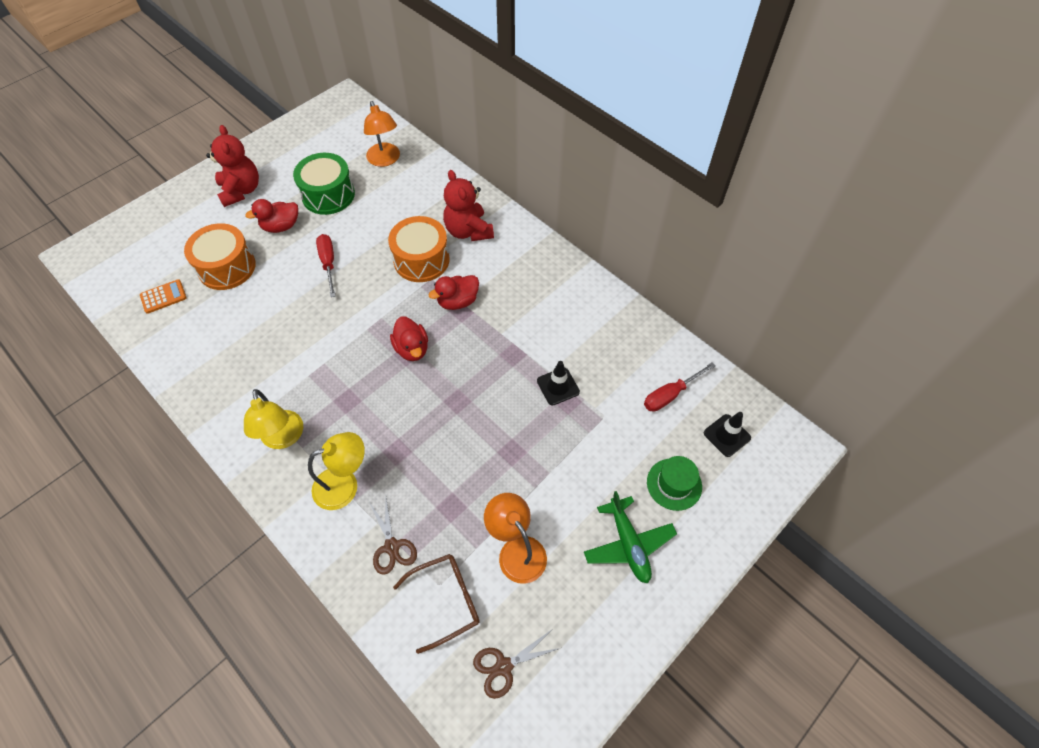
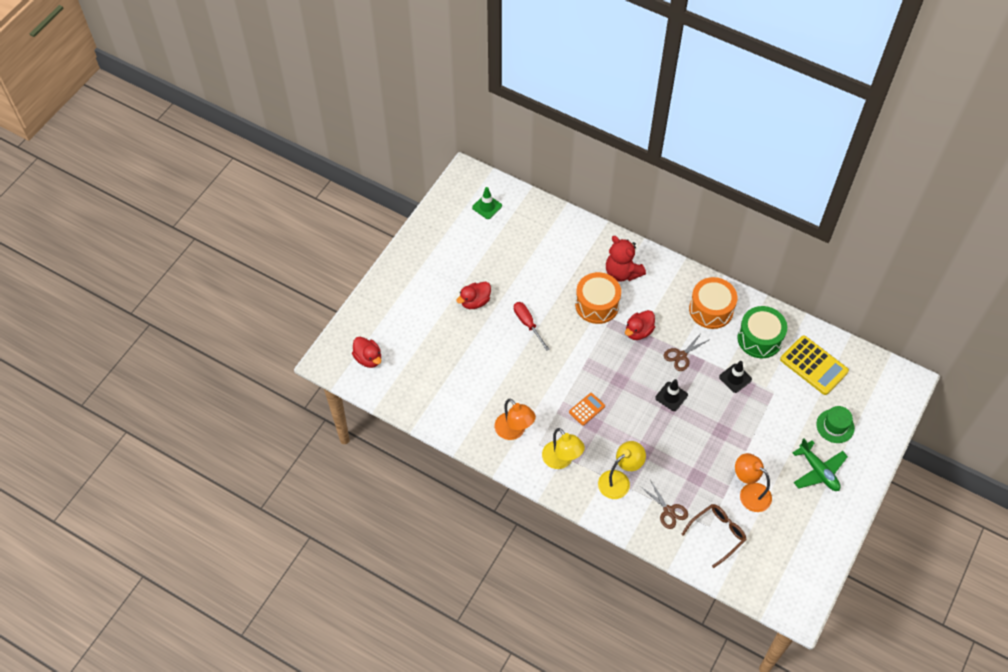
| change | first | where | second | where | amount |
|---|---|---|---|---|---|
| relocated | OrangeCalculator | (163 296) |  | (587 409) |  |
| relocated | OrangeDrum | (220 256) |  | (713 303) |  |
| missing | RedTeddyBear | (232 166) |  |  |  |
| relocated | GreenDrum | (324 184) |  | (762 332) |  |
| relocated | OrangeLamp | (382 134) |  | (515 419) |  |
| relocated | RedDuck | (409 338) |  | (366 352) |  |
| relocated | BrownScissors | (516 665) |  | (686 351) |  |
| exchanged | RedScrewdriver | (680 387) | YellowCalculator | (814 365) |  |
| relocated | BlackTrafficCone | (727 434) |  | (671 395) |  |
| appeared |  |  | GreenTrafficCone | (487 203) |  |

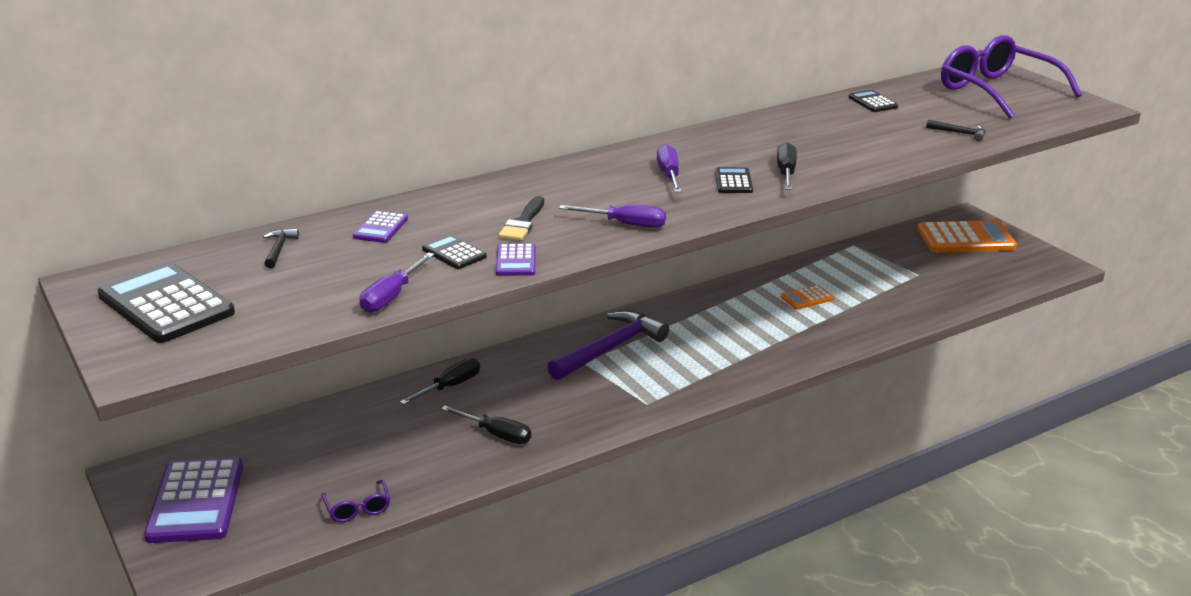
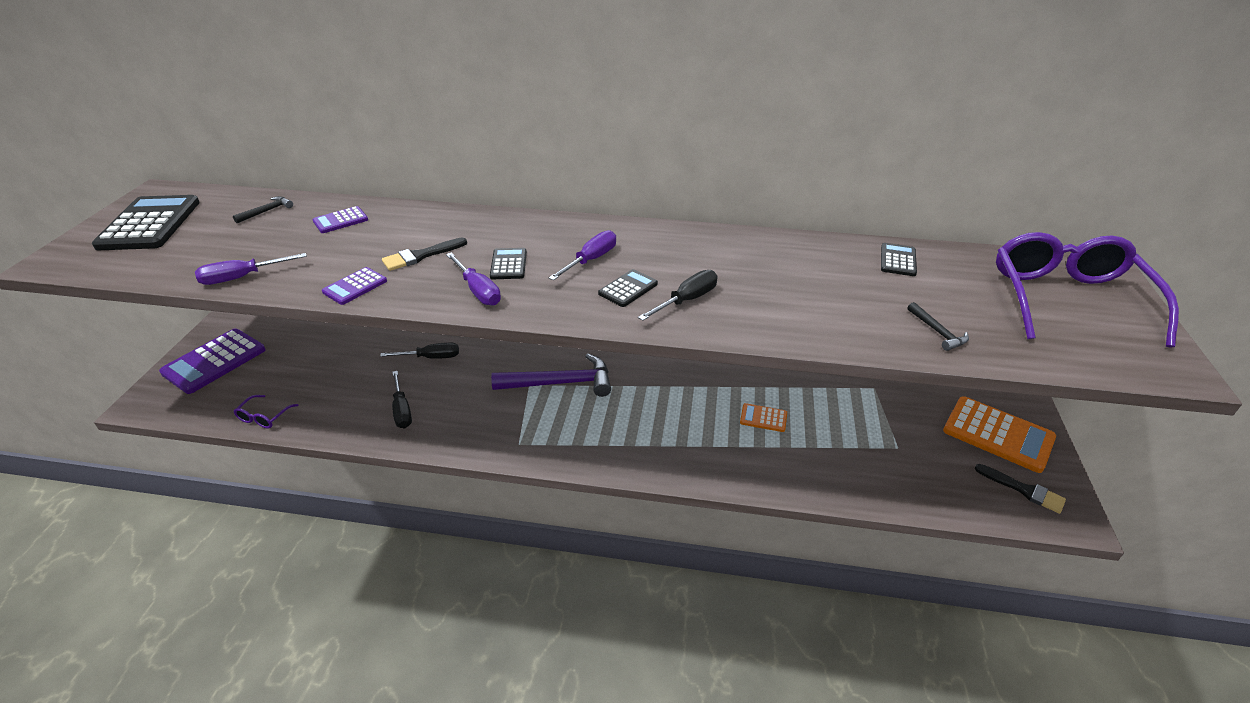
| change | first | where | second | where | amount |
|---|---|---|---|---|---|
| relocated | BlackCalculator | (454 252) |  | (508 263) |  |
| appeared |  |  | BlackBrush | (1020 489) |  |

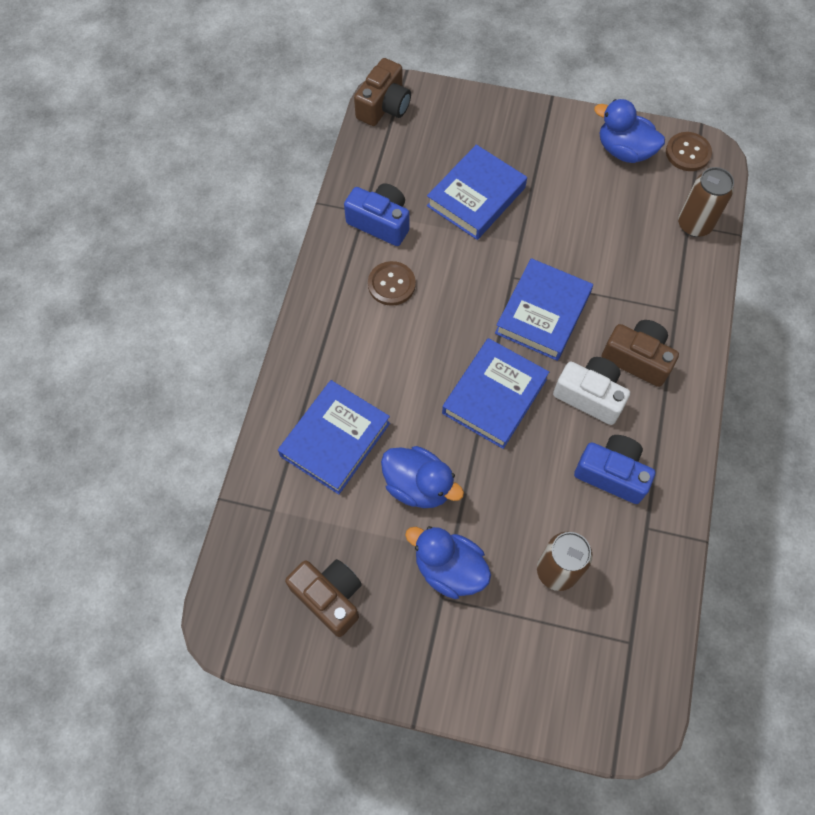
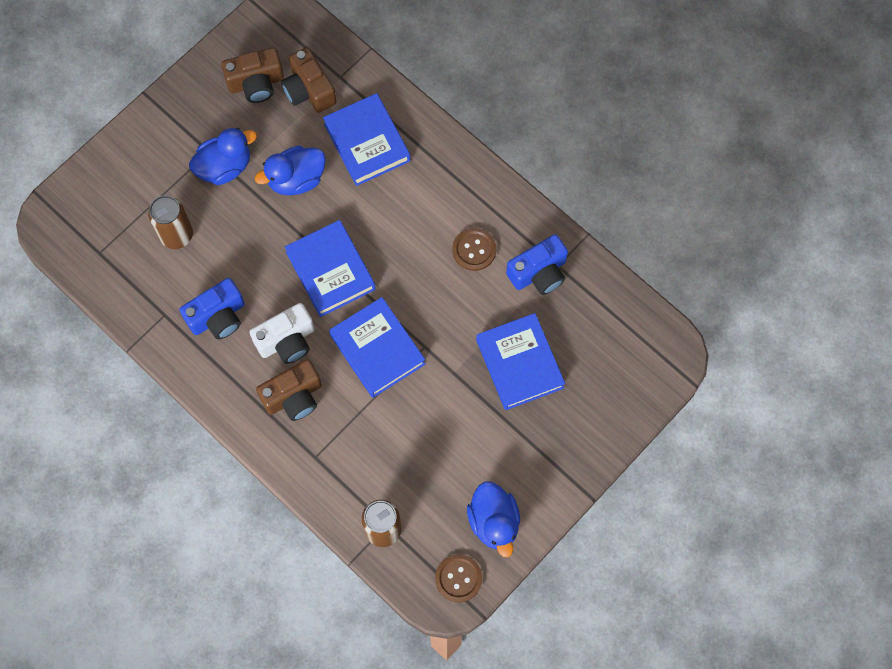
| change | first | where | second | where | amount |
|---|---|---|---|---|---|
| relocated | BrownCamera | (382 92) |  | (309 80) |  |
| spun | BlueDuck | (629 131) |  | (493 519) | 105 degrees clockwise |

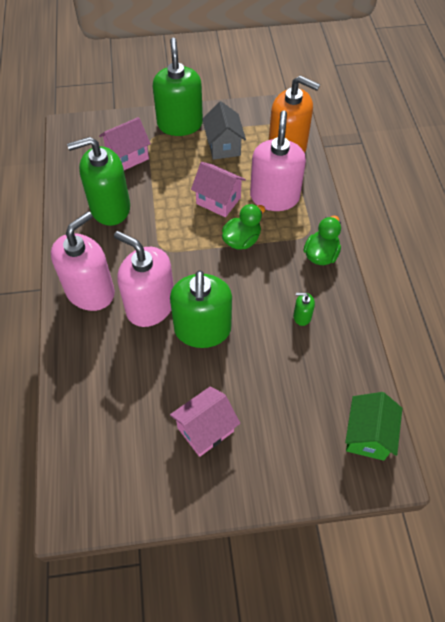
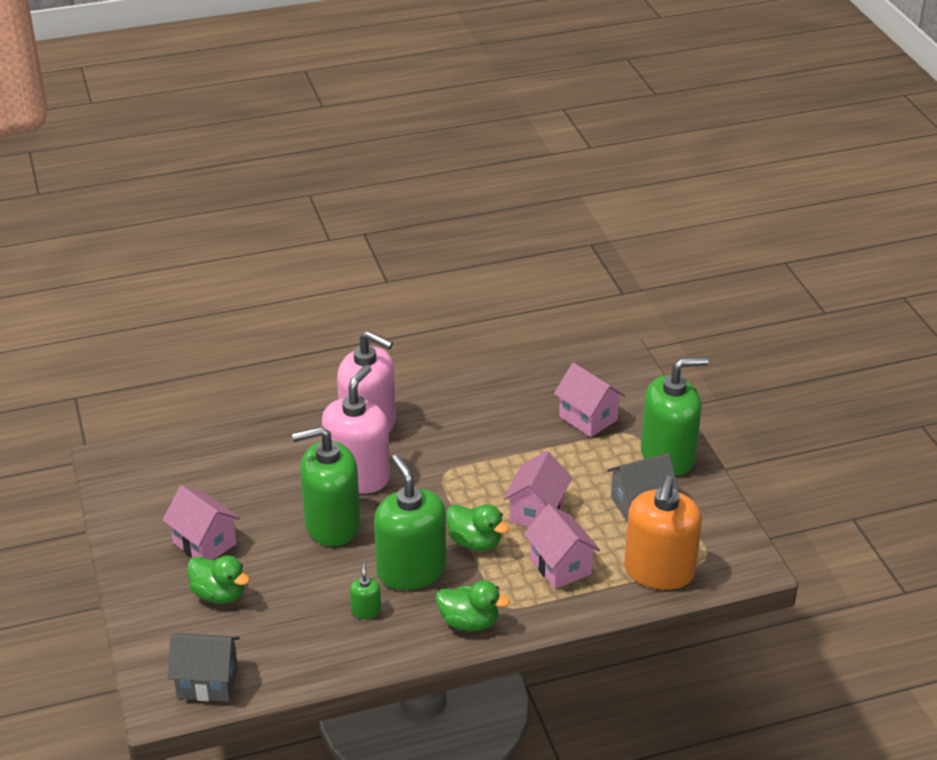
| change | first | where | second | where | amount |
|---|---|---|---|---|---|
| relocated | GreenSoapDispenser | (98 181) |  | (410 522) |  |
| exchanged | PinkSoapDispenser | (278 161) | PinkHouse | (562 546) |  |
| colour | GreenHouse | (373 426) | GreyHouse | (204 667) |  |
| appeared |  |  | GreenDuck | (218 579) |  |

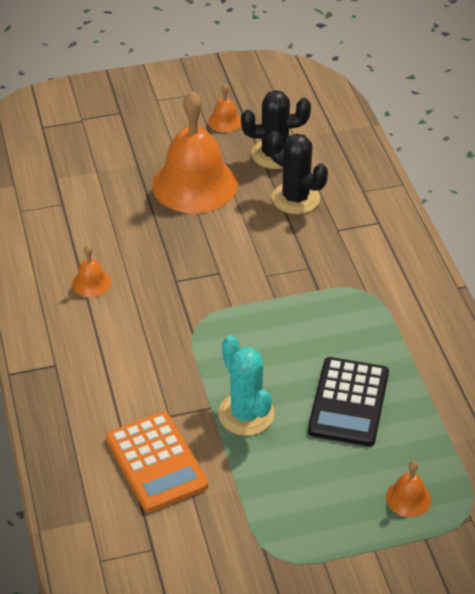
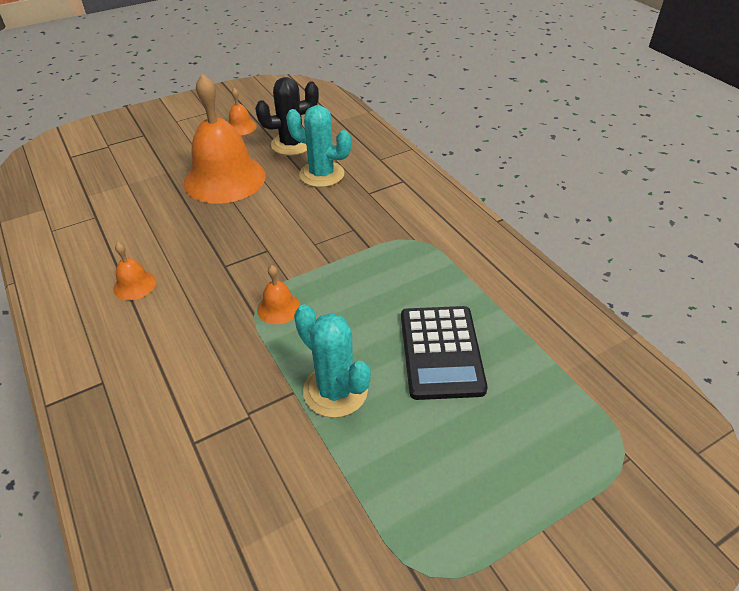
| change | first | where | second | where | amount |
|---|---|---|---|---|---|
| missing | OrangeCalculator | (157 462) |  |  |  |
| colour | BlackCactus | (298 172) | TurquoiseCactus | (318 146) |  |
| relocated | OrangeBell | (408 489) |  | (279 294) |  |

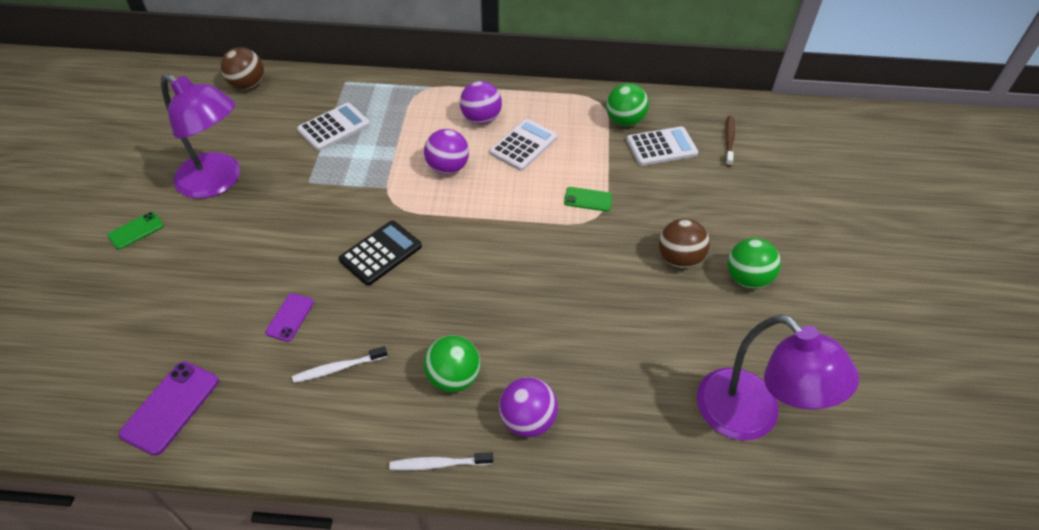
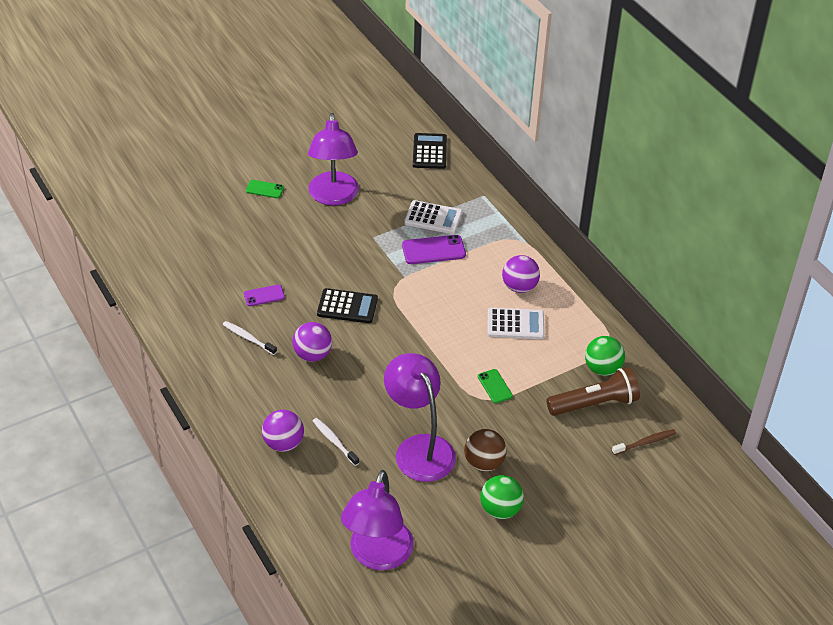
| change | first | where | second | where | amount |
|---|---|---|---|---|---|
| relocated | PurplePhone | (169 408) |  | (434 249) |  |
| exchanged | BrownBall | (242 68) | BlackCalculator | (430 151) |  |
| relocated | WhiteToothbrush | (441 461) |  | (336 442) |  |
| relocated | PurpleBall | (446 151) |  | (312 342) |  |
| missing | GreenBall | (452 363) |  |  |  |
| exchanged | WhiteCalculator | (662 146) | BrownFlashlight | (593 391) |  |
| appeared |  |  | PurpleLamp | (420 417) |  |

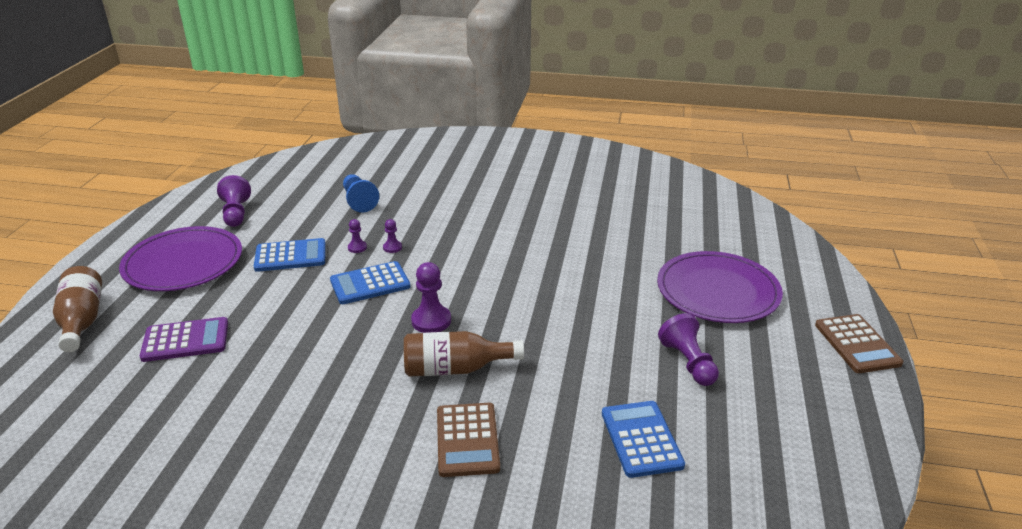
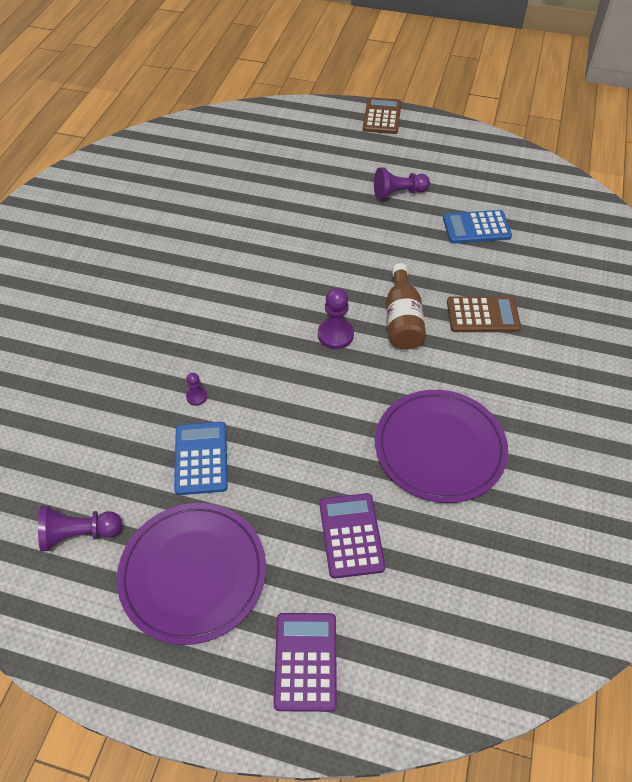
| change | first | where | second | where | amount |
|---|---|---|---|---|---|
| exchanged | BrownBottle | (77 309) | PurpleCalculator | (305 662) |  |
| missing | BlueCalculator | (370 282) |  |  |  |
| missing | BluePawn | (361 193) |  |  |  |
| missing | PurplePawn | (392 236) |  |  |  |
| relocated | PurplePlate | (720 287) |  | (441 446) |  |
| spun | BrownCalculator | (859 343) |  | (382 115) | 75 degrees counterclockwise |

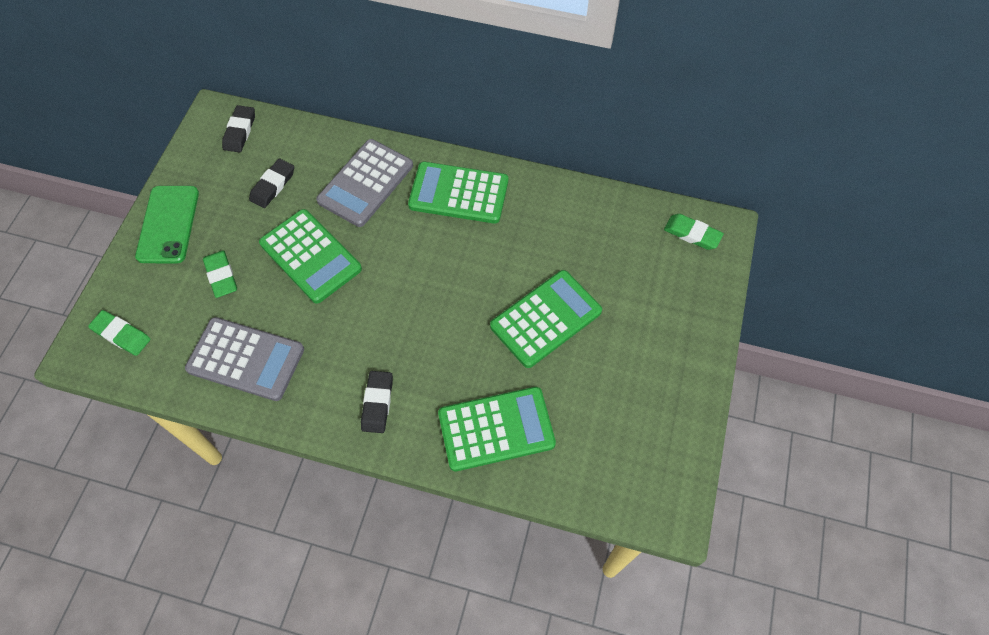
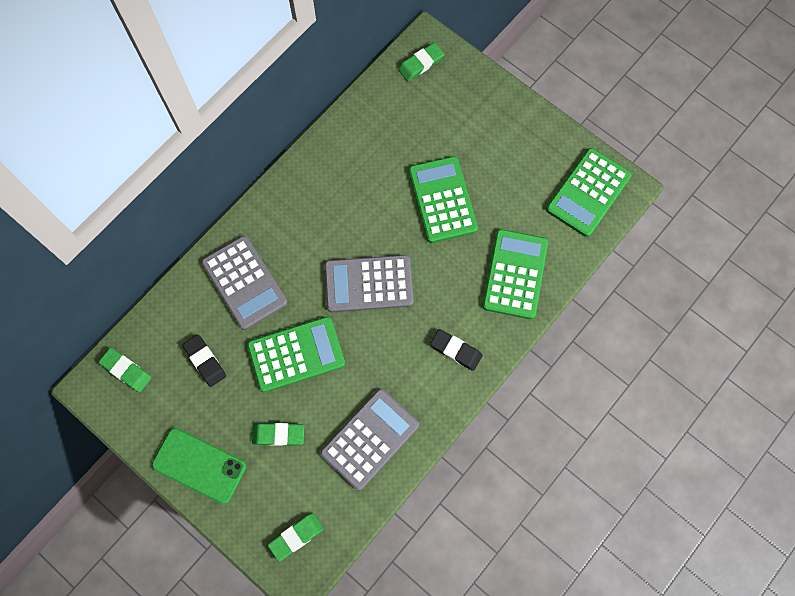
| change | first | where | second | where | amount |
|---|---|---|---|---|---|
| colour | BlackEraser | (238 129) | GreenEraser | (125 370) |  |
| relocated | GreenCalculator | (458 193) |  | (589 192) |  |
| appeared |  |  | GreyCalculator | (369 283) |  |

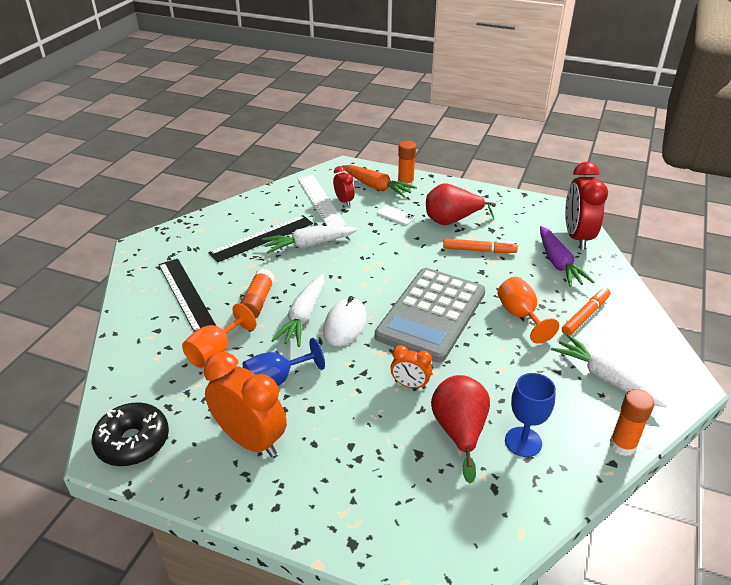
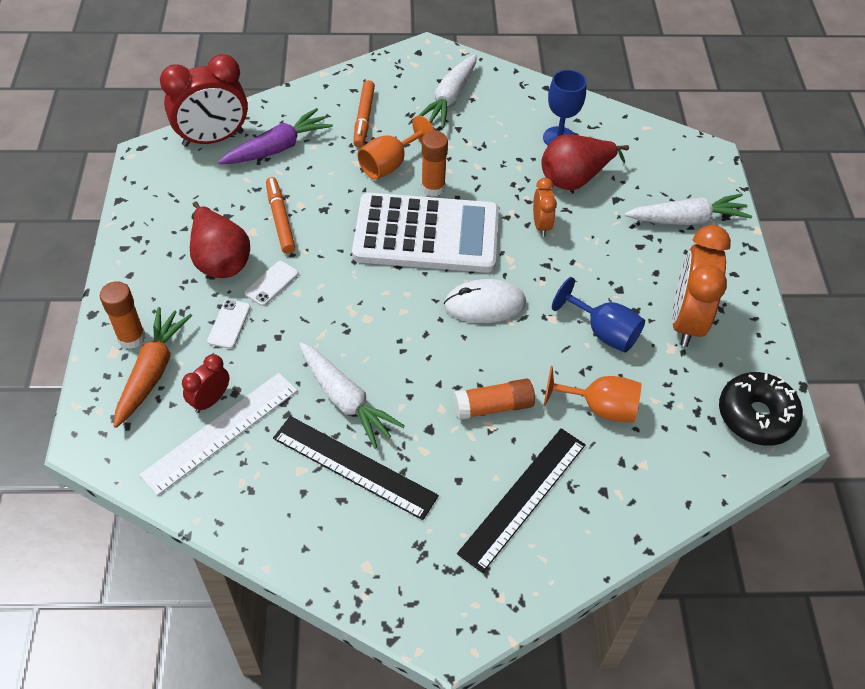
| change | first | where | second | where | amount |
|---|---|---|---|---|---|
| relocated | WhiteCarrot | (297 310) |  | (688 209) |  |
| colour | GreyCalculator | (430 315) | WhiteCalculator | (425 233) |  |
| spun | OrangeMarker | (586 312) |  | (364 113) | 105 degrees counterclockwise |
| relocated | OrangeGlueStick | (632 422) |  | (434 164) |  |
| appeared |  |  | WhitePhone | (272 283) |  |

